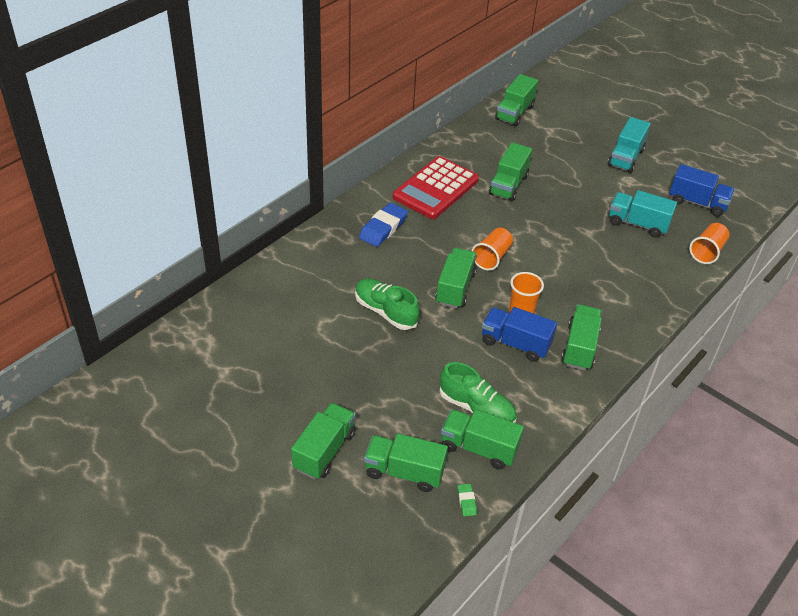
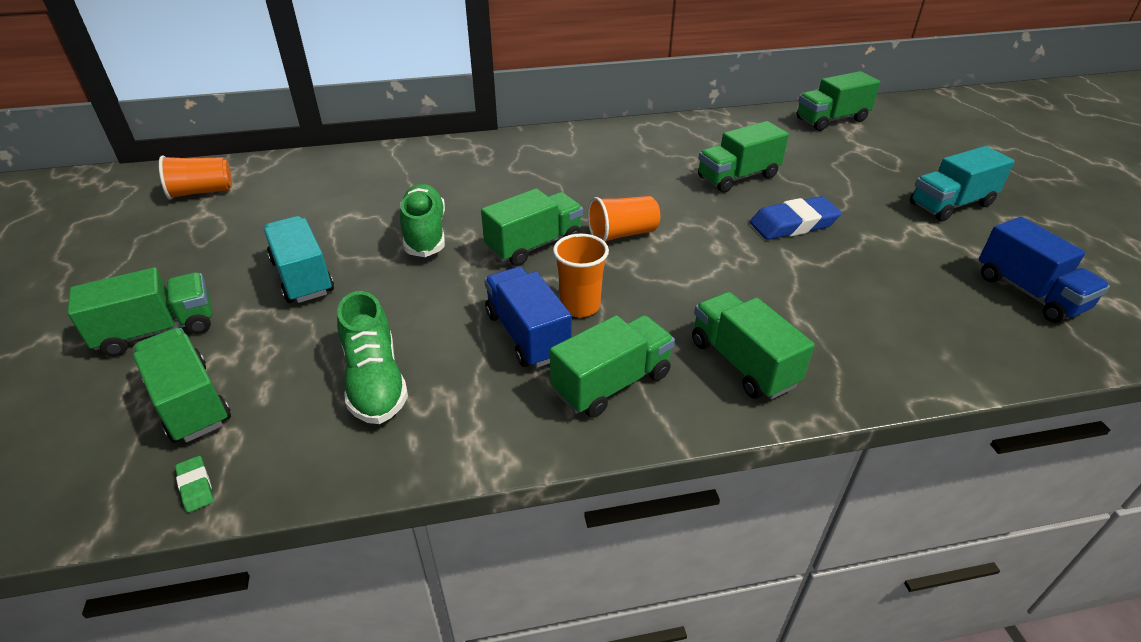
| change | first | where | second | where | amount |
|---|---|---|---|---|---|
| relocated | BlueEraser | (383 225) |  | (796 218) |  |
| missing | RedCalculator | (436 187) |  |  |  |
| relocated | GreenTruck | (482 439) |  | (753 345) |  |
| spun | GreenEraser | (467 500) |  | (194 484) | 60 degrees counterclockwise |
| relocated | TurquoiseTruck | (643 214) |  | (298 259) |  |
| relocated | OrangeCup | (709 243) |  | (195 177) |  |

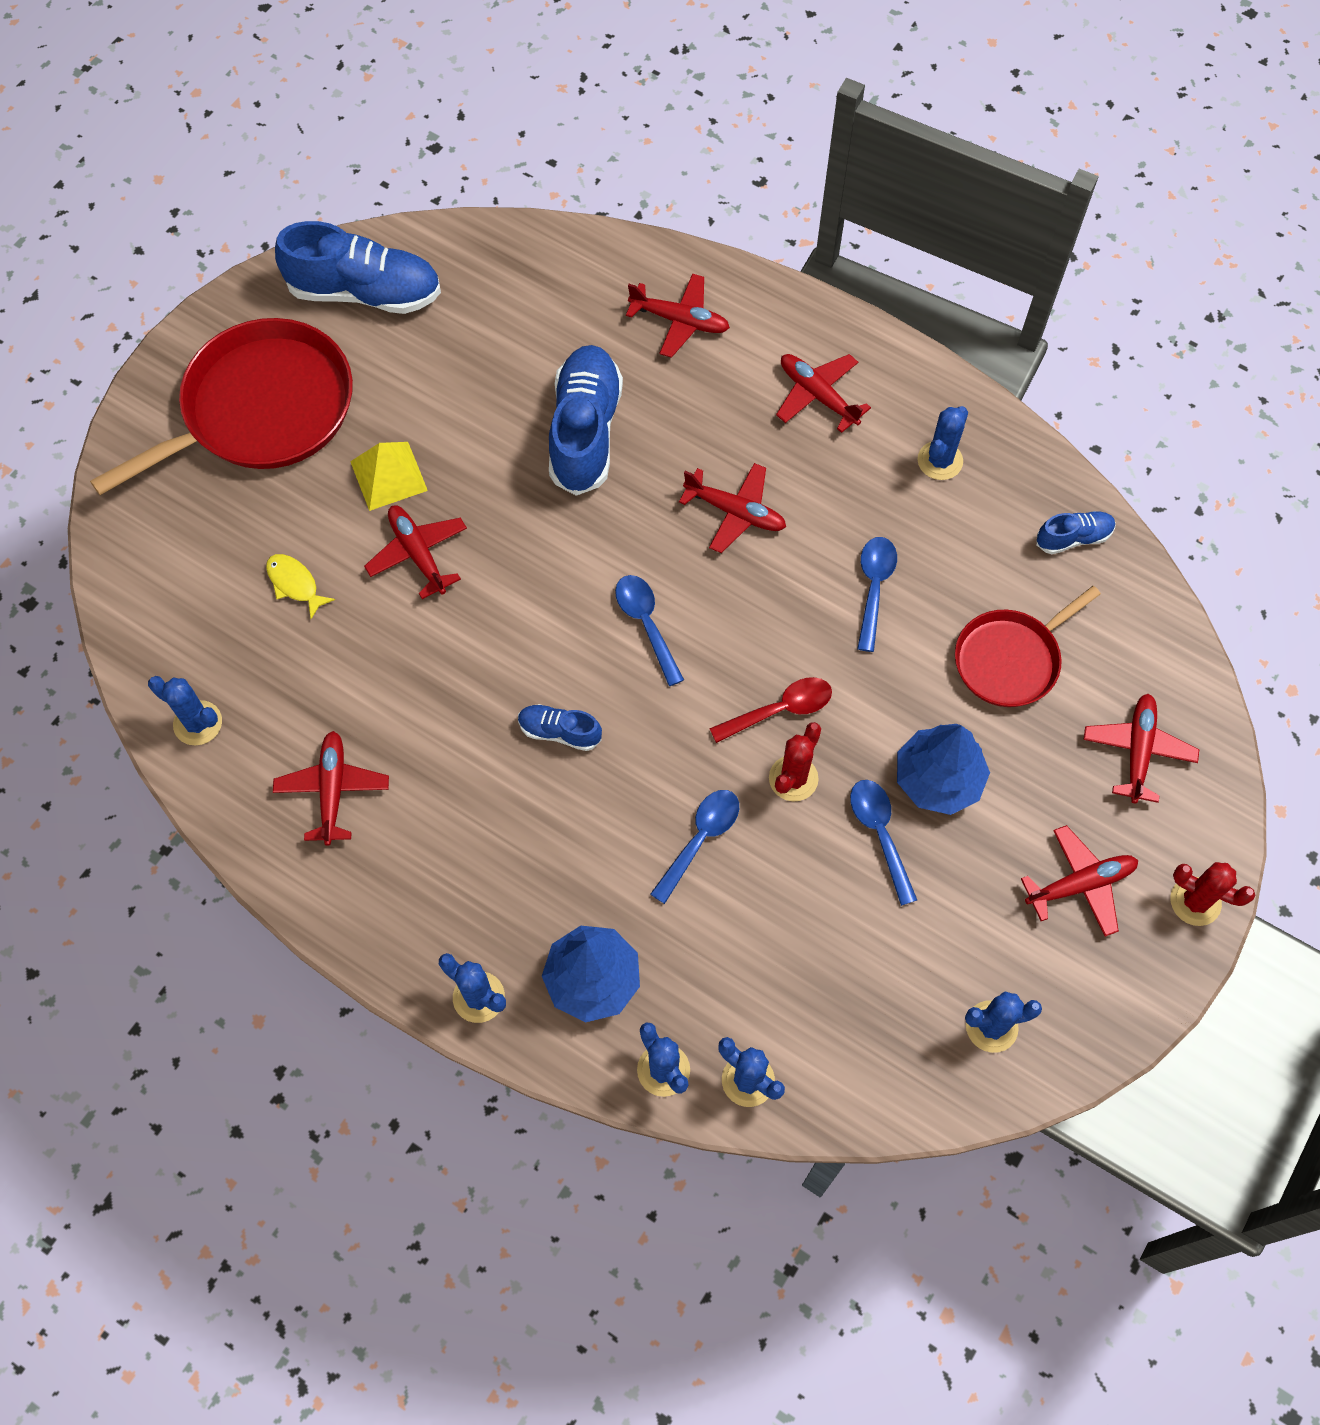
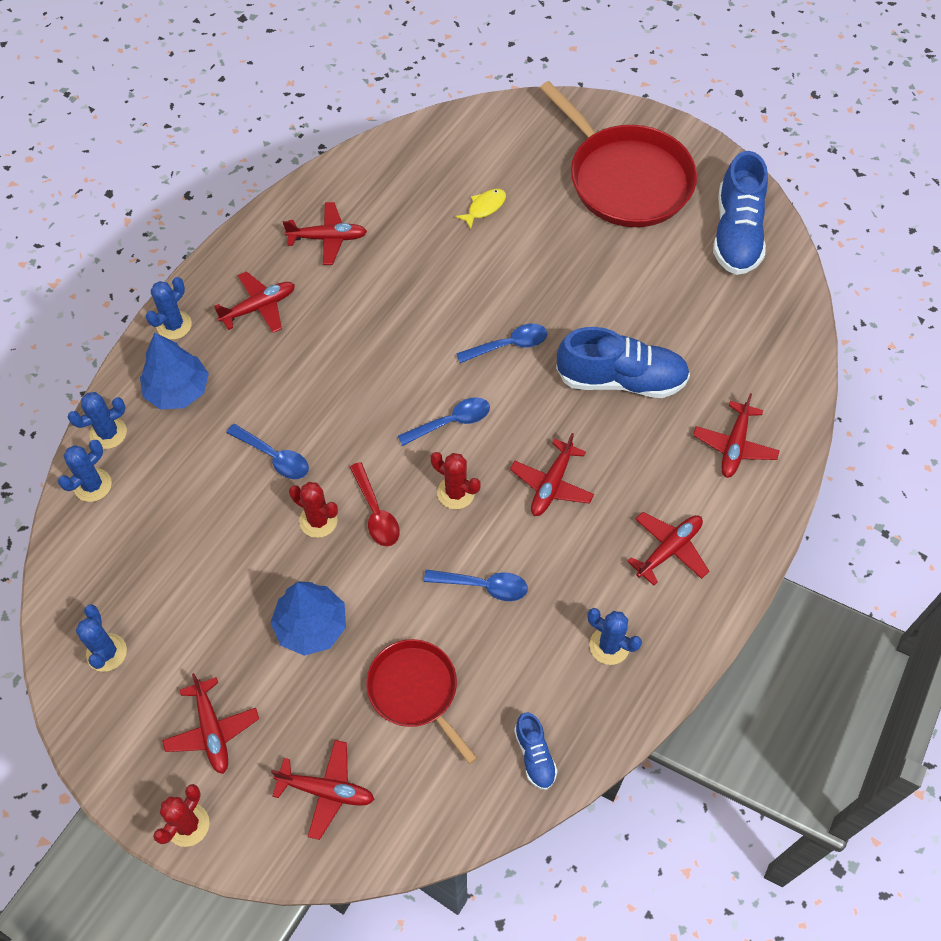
| change | first | where | second | where | amount |
|---|---|---|---|---|---|
| missing | BlueCactus | (185 711) |  |  |  |
| missing | YellowPyramid | (389 476) |  |  |  |
| relocated | RedPlane | (415 552) |  | (254 302) |  |
| missing | BlueShoe | (560 727) |  |  |  |
| relocated | BlueSpoon | (883 843) |  | (501 343) |  |
| appeared |  |  | RedCactus | (456 480) |  |

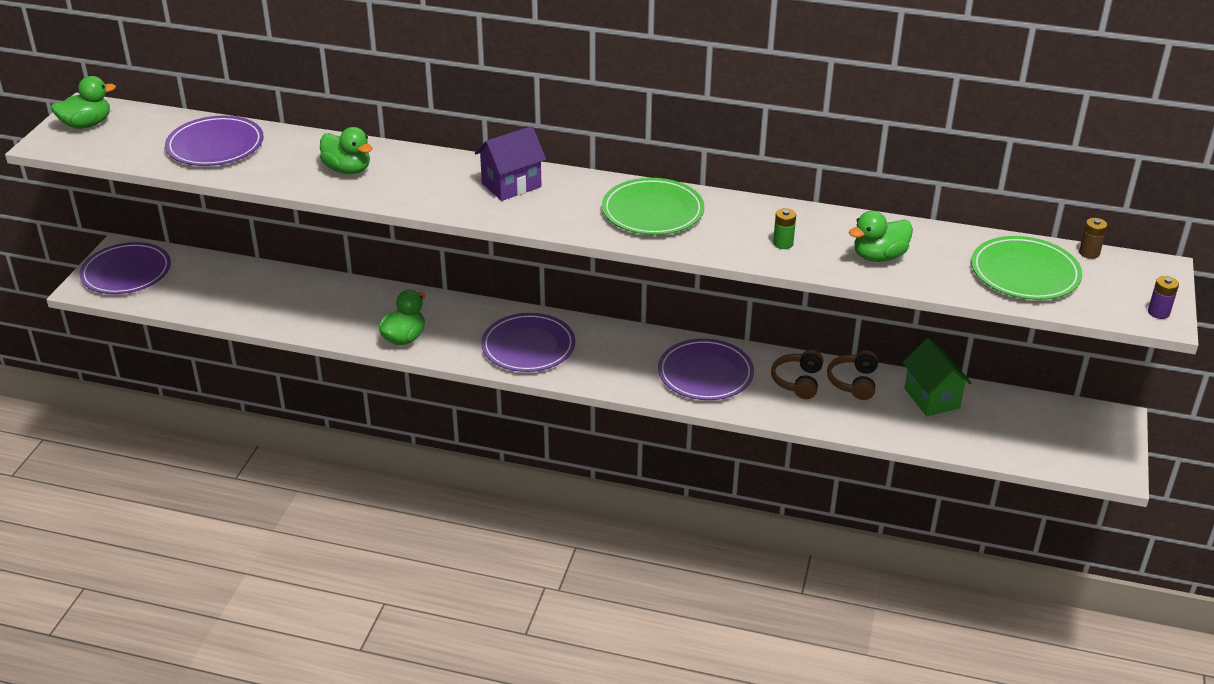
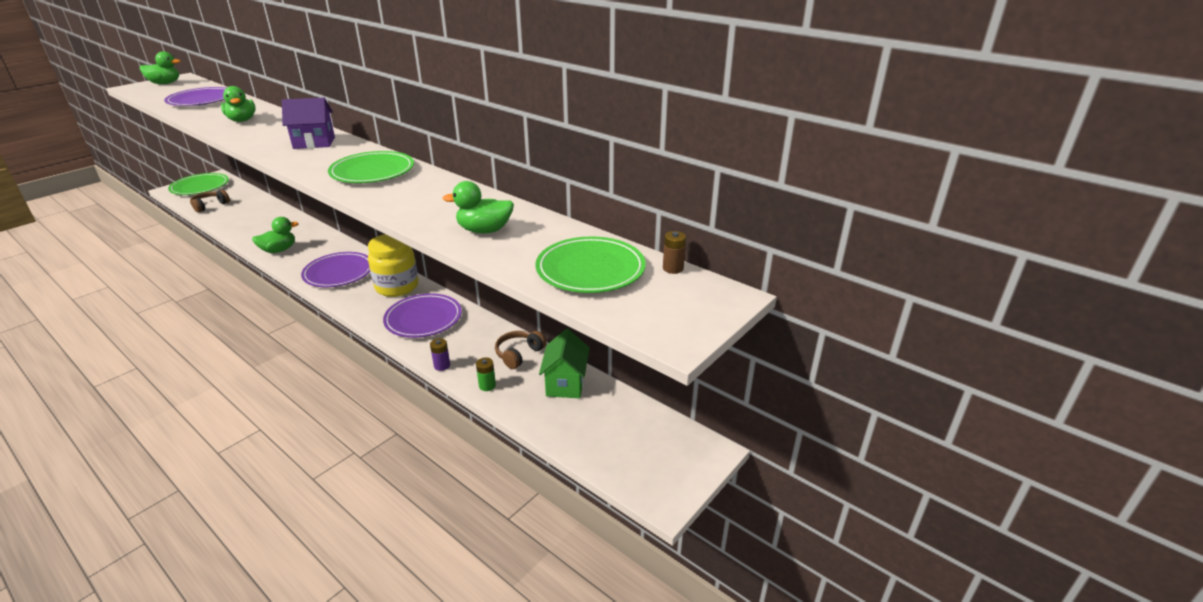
| change | first | where | second | where | amount |
|---|---|---|---|---|---|
| colour | PurplePlate | (125 268) | GreenPlate | (198 184) |  |
| relocated | BrownHeadphones | (797 374) |  | (210 201) |  |
| relocated | GreenBattery | (784 228) |  | (486 374) |  |
| relocated | PurpleBattery | (1163 297) |  | (440 354) |  |
| appeared |  |  | YellowJar | (393 265) |  |

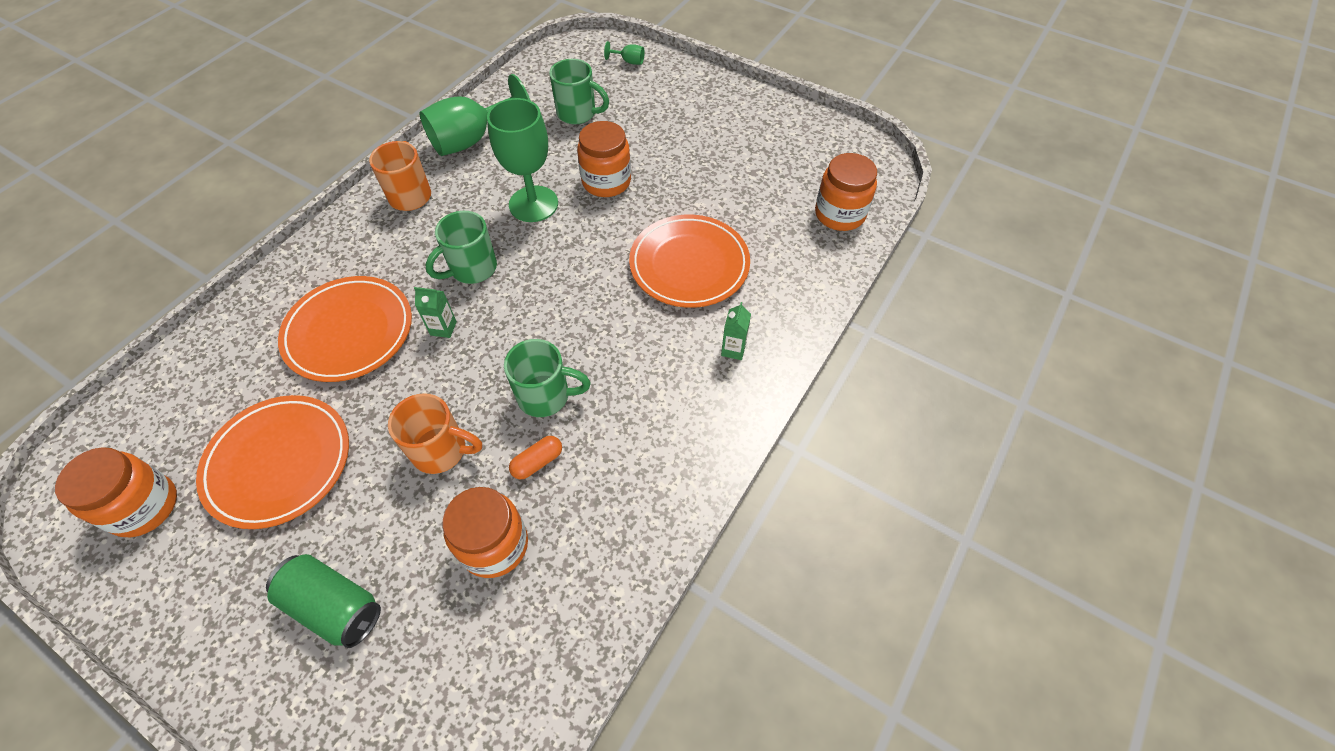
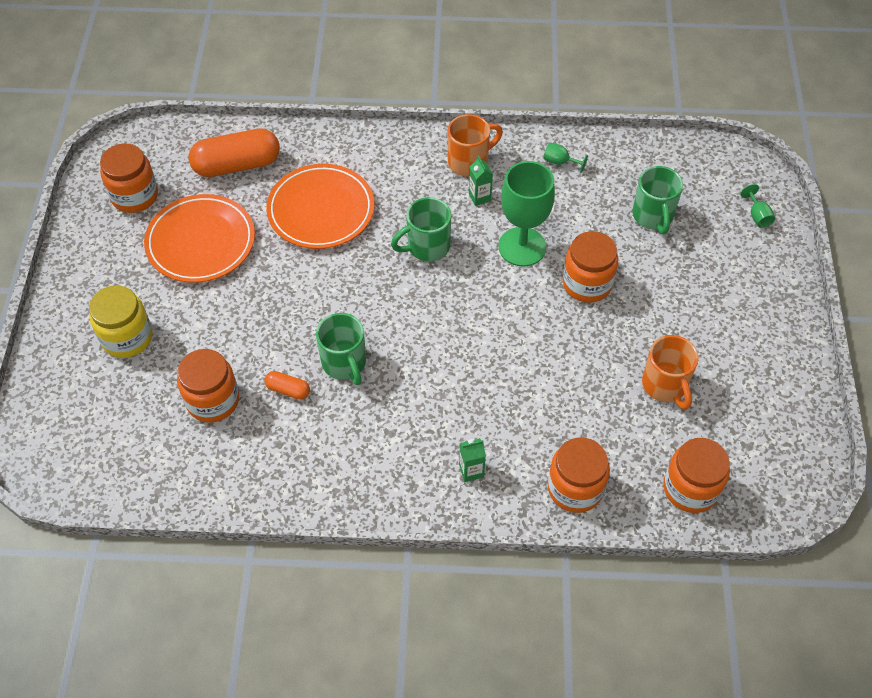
| change | first | where | second | where | amount |
|---|---|---|---|---|---|
| exchanged | GreenCan | (323 601) | YellowJar | (120 321) |  |
| relocated | OrangeMug | (435 433) |  | (670 372) |  |
| relocated | GreenCarton | (435 312) |  | (481 181) |  |
| size | GreenGoblet | (475 115) |  | (566 158) | x0.41 |
| spun | GreenMug | (461 247) |  | (421 229) | 45 degrees counterclockwise |
| missing | OrangePlate | (689 261) |  |  |  |
| appeared |  |  | OrangeCapsule | (234 153) |  |
| appeared |  |  | OrangeJar | (579 475) |  |

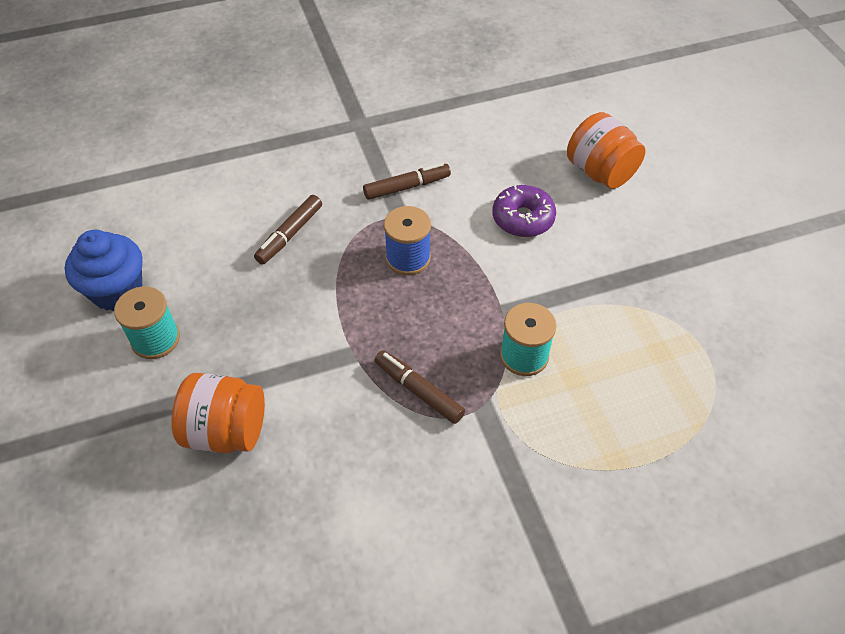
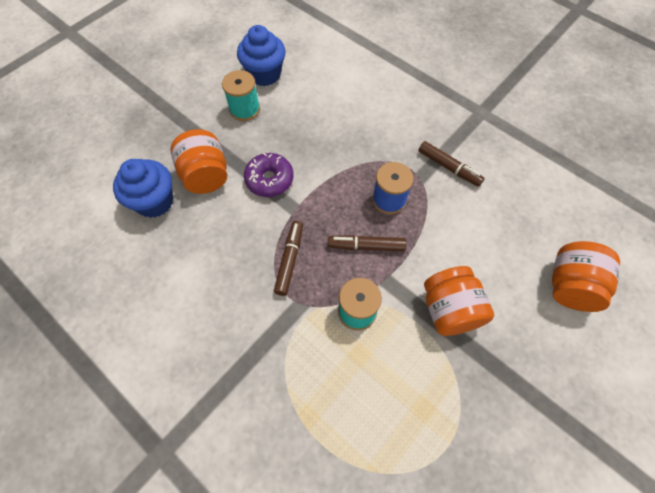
| change | first | where | second | where | amount |
|---|---|---|---|---|---|
| relocated | BrownMarker | (288 230) |  | (367 243) |  |
| relocated | PurpleDonut | (524 211) |  | (269 175) |  |
| appeared |  |  | BlueCupcake | (143 188) |  |
| appeared |  |  | OrangeJar | (459 301) |  |

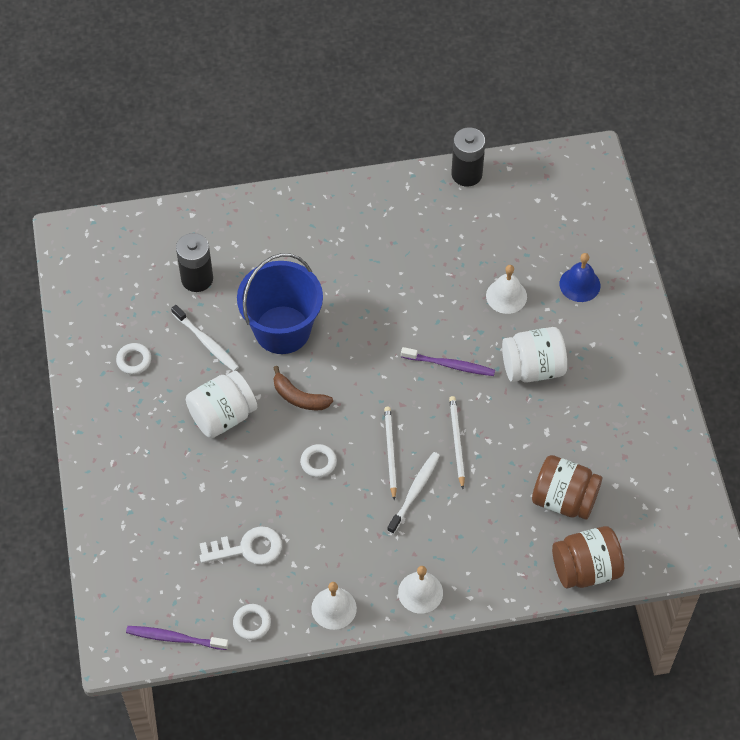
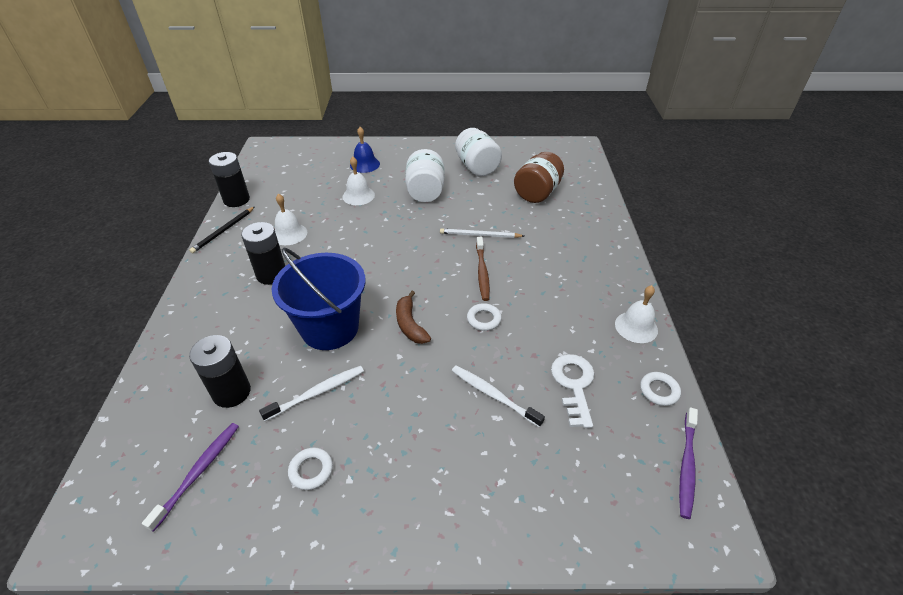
| change | first | where | second | where | amount |
|---|---|---|---|---|---|
| relocated | WhiteJar | (221 404) |  | (478 152) |  |
| spun | BrownBanana | (303 388) |  | (413 317) | 120 degrees clockwise |
| exchanged | WhitePencil | (390 453) | BrownToothbrush | (483 269) |  |
| relocated | WhiteToothbrush | (413 493) |  | (498 396) |  |
| relocated | WhiteBell | (420 590) |  | (291 219) |  |
| relocated | PurpleToothbrush | (448 361) |  | (190 477) |  |
| missing | BrownJar | (588 557) |  |  |  |
| appeared |  |  | BlackPencil | (221 230) |  |
| appeared |  |  | BlackBattery | (263 253) |  |

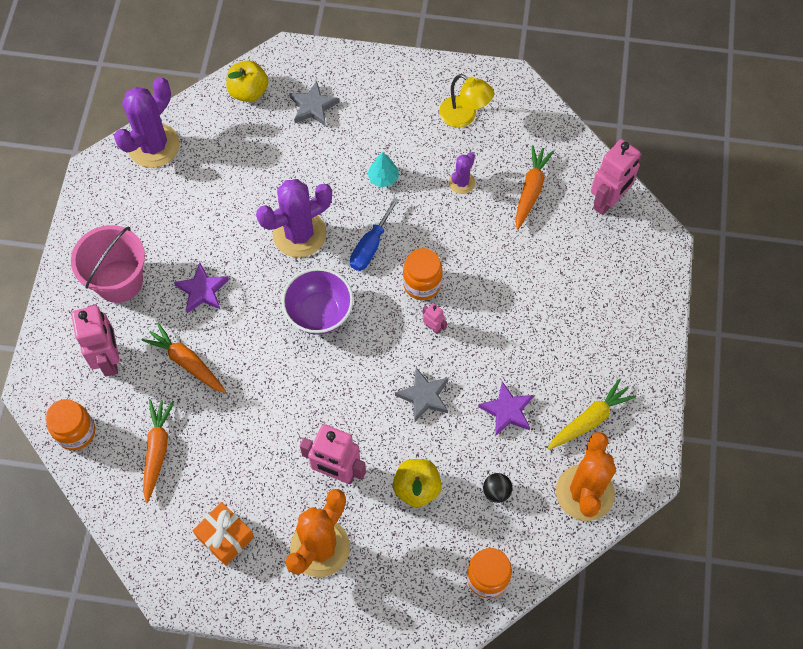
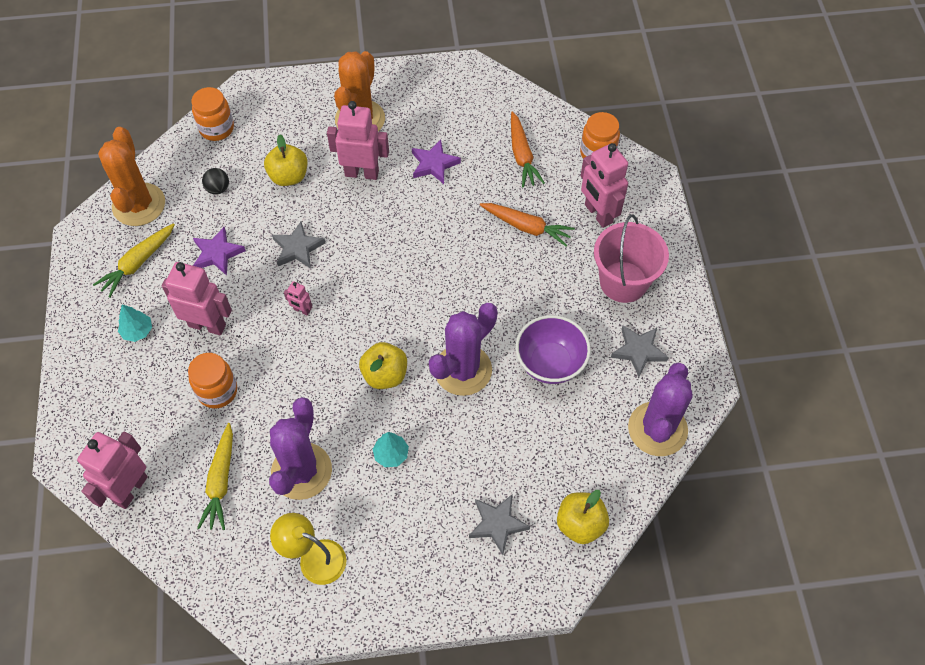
| change | first | where | second | where | amount |
|---|---|---|---|---|---|
| relocated | PurpleStar | (201 288) |  | (436 161) |  |
| missing | OrangeGift | (223 534) |  |  |  |
| relocated | PurpleBowl | (317 301) |  | (553 349) |  |
| exchanged | BlueScrewdriver | (374 234) | YellowApple | (383 365) |  |
| relocated | OrangeJar | (423 274) |  | (212 380) |  |
| size | PurpleCactus | (462 173) |  | (300 448) | x1.98 |
| colour | OrangeCarrot | (534 187) | YellowCarrot | (215 476) |  |
| appeared |  |  | TurquoiseTree | (135 323) |  |
| appeared |  |  | PinkRobot | (197 298) |  |
| appeared |  |  | GreyStar | (640 351) |  |

